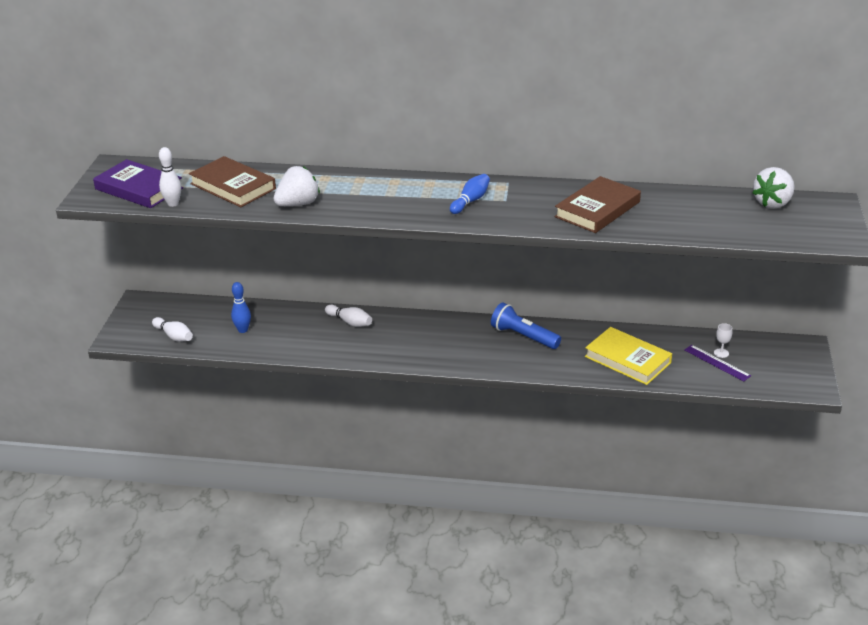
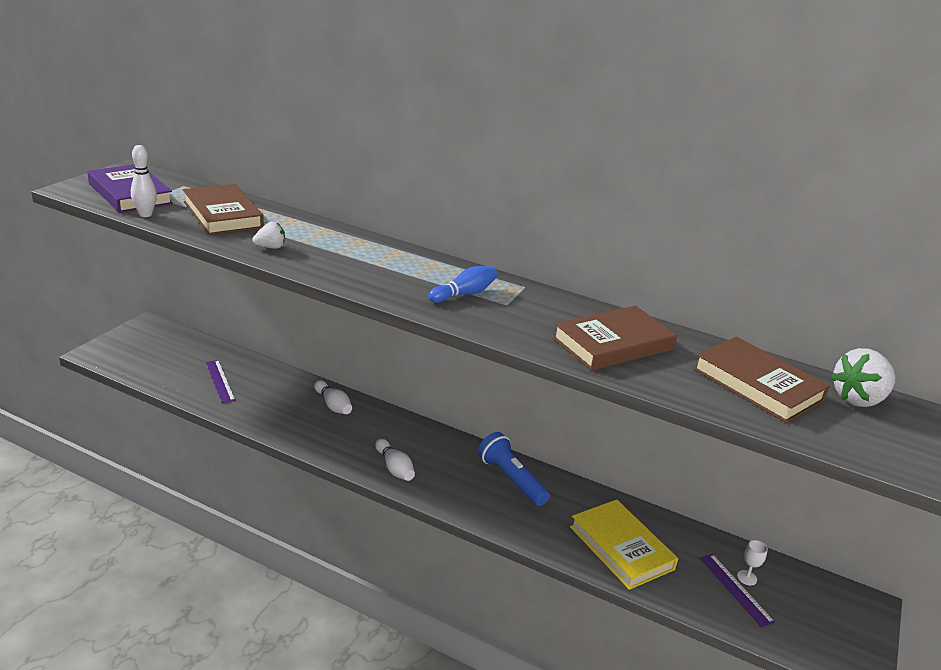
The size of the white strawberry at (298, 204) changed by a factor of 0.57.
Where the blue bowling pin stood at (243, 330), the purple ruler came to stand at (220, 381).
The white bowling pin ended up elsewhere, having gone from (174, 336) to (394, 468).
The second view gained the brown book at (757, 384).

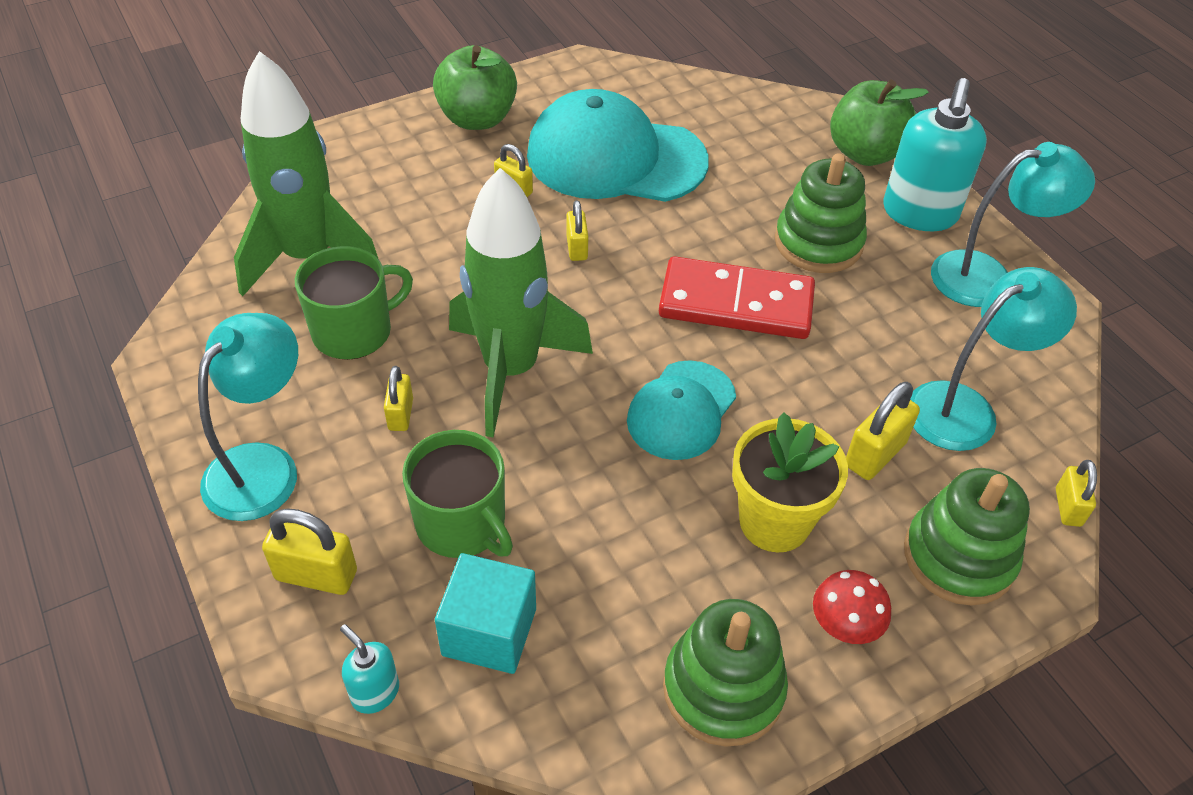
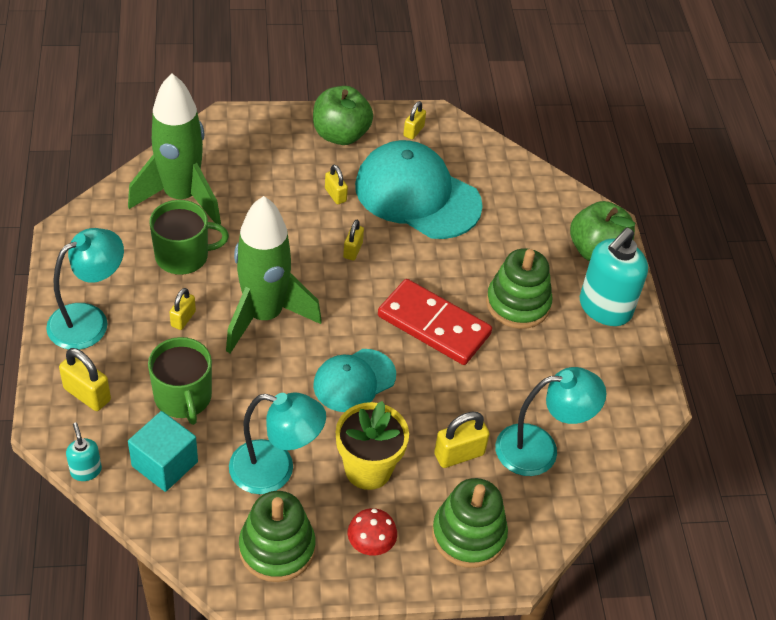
The turquoise lamp ended up elsewhere, having gone from (988, 277) to (275, 470).
The yellow padlock ended up elsewhere, having gone from (1068, 507) to (413, 131).

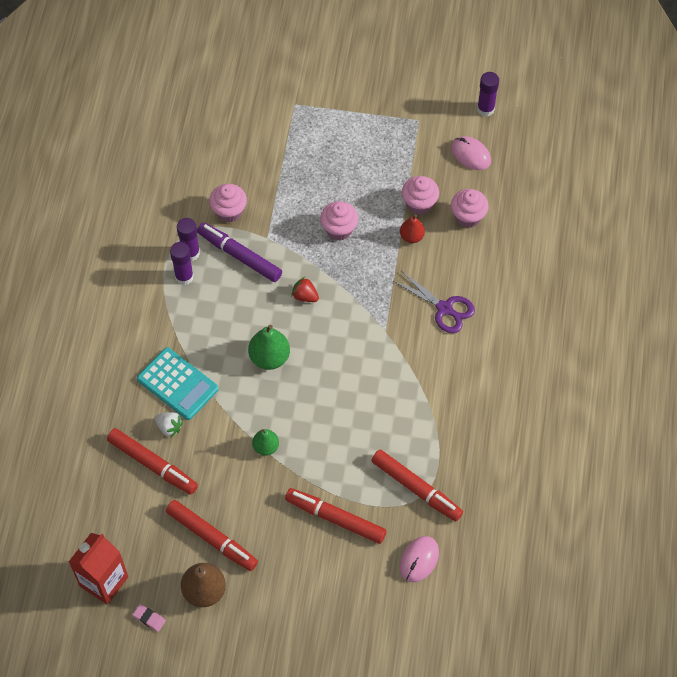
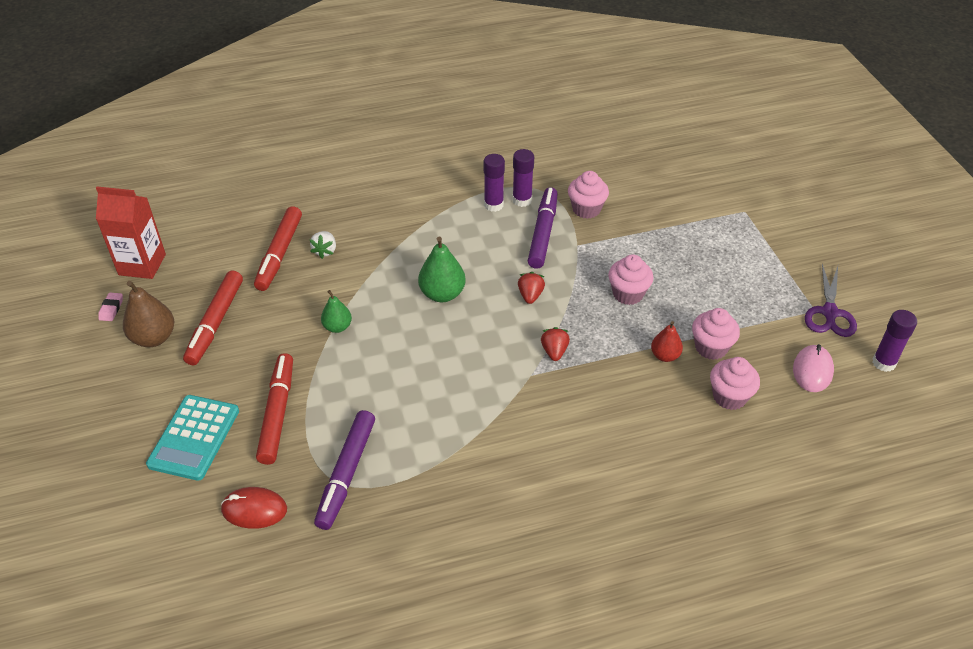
The purple scissors ended up elsewhere, having gone from (444, 308) to (829, 313).
The turquoise calculator ended up elsewhere, having gone from (177, 384) to (194, 437).
What was the red marker at (416, 488) turned into the purple marker at (346, 474).
What was the pink mouse at (419, 560) turned into the red mouse at (254, 510).
The second view gained the red strawberry at (554, 351).

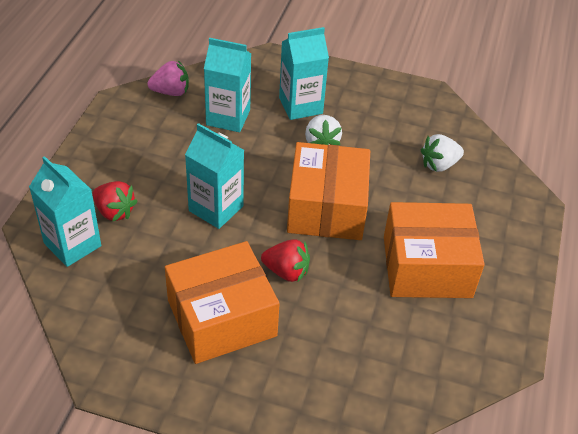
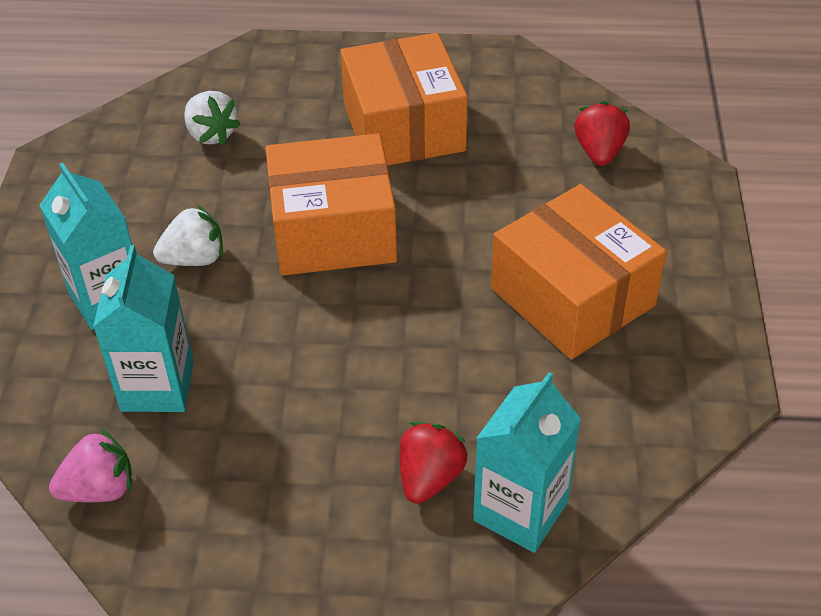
The pink strawberry at (171, 92) ended up facing another way, 90 degrees clockwise from before.
The second view lost the turquoise carton at (216, 208).
The red strawberry ended up elsewhere, having gone from (286, 271) to (599, 152).

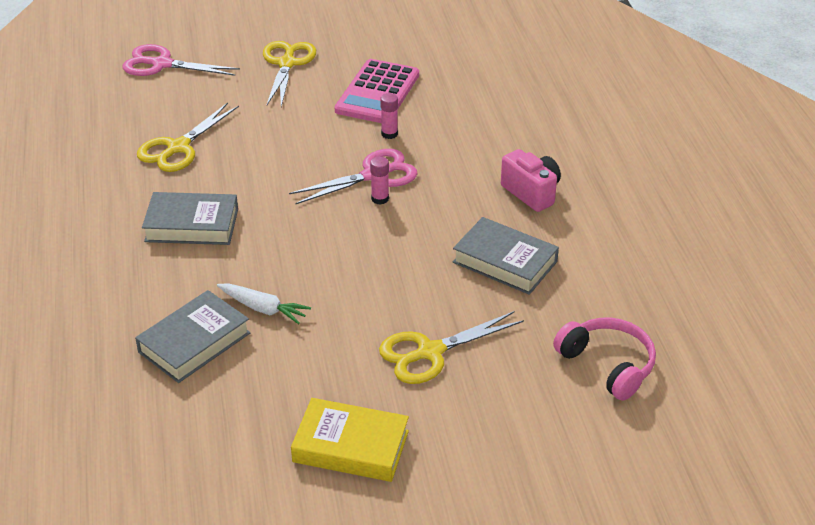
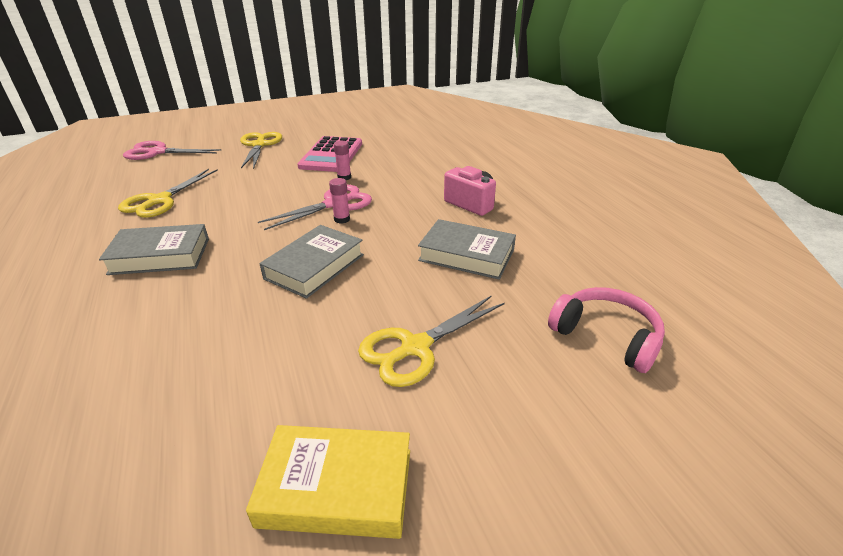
The second view lost the white carrot at (263, 308).
The grey book ended up elsewhere, having gone from (194, 343) to (315, 267).

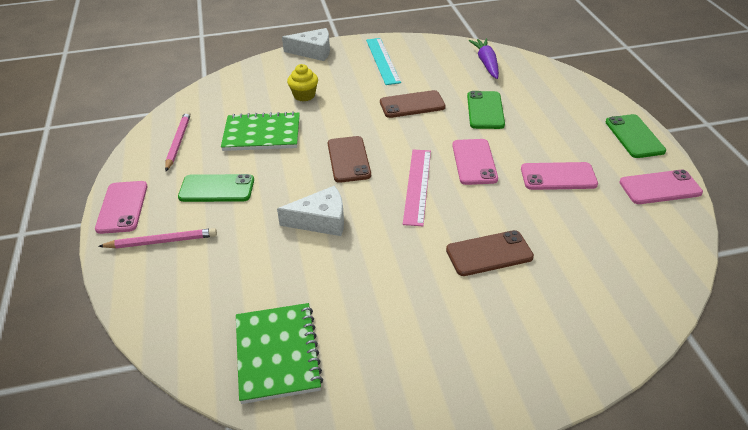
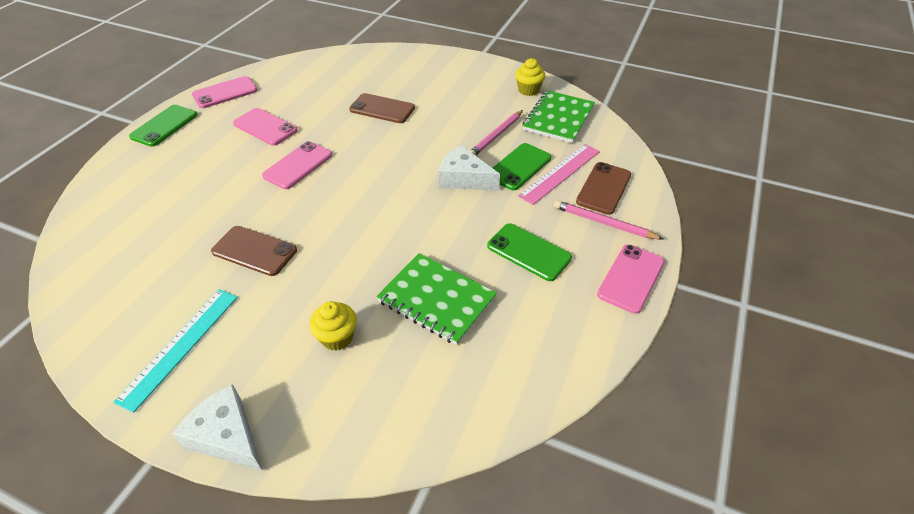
The second view lost the purple carrot at (486, 63).
The green phone ended up elsewhere, having gone from (485, 110) to (519, 167).
The pink pencil ended up elsewhere, having gone from (178, 142) to (495, 136).
The brown phone ended up elsewhere, having gone from (348, 159) to (603, 188).
The pink ruler ended up elsewhere, having gone from (417, 186) to (560, 173).
The pink phone at (660, 187) ended up facing another way, 60 degrees counterclockwise from before.
The second view gained the yellow cupcake at (528, 90).

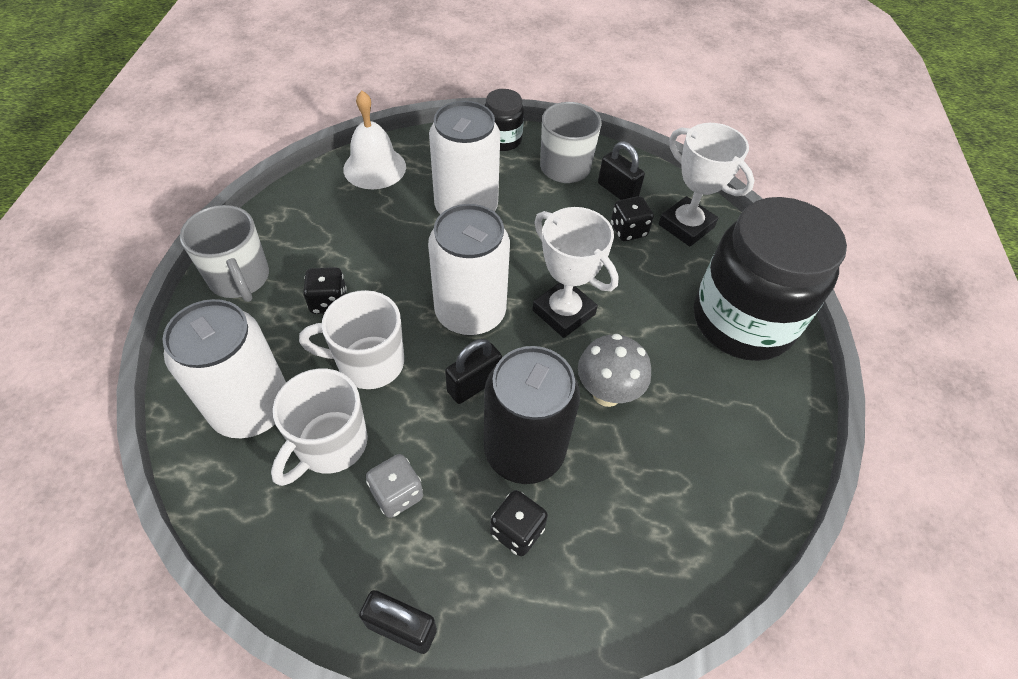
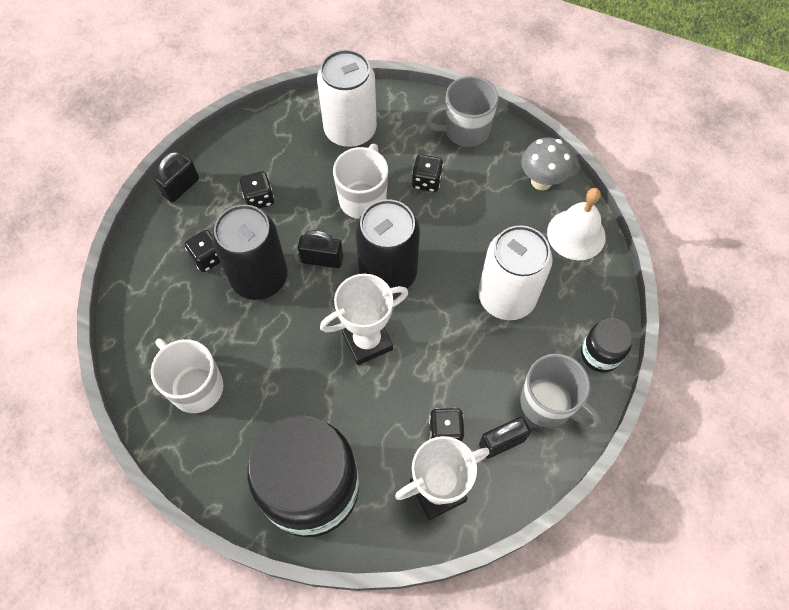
What was the white can at (470, 312) turned into the black can at (388, 272).
The grey mushroom ended up elsewhere, having gone from (607, 393) to (541, 181).
The black padlock at (474, 384) ended up facing another way, 60 degrees counterclockwise from before.
The white mug ended up elsewhere, having gone from (330, 444) to (196, 386).
What was the grey dice at (397, 494) turned into the black dice at (259, 198).

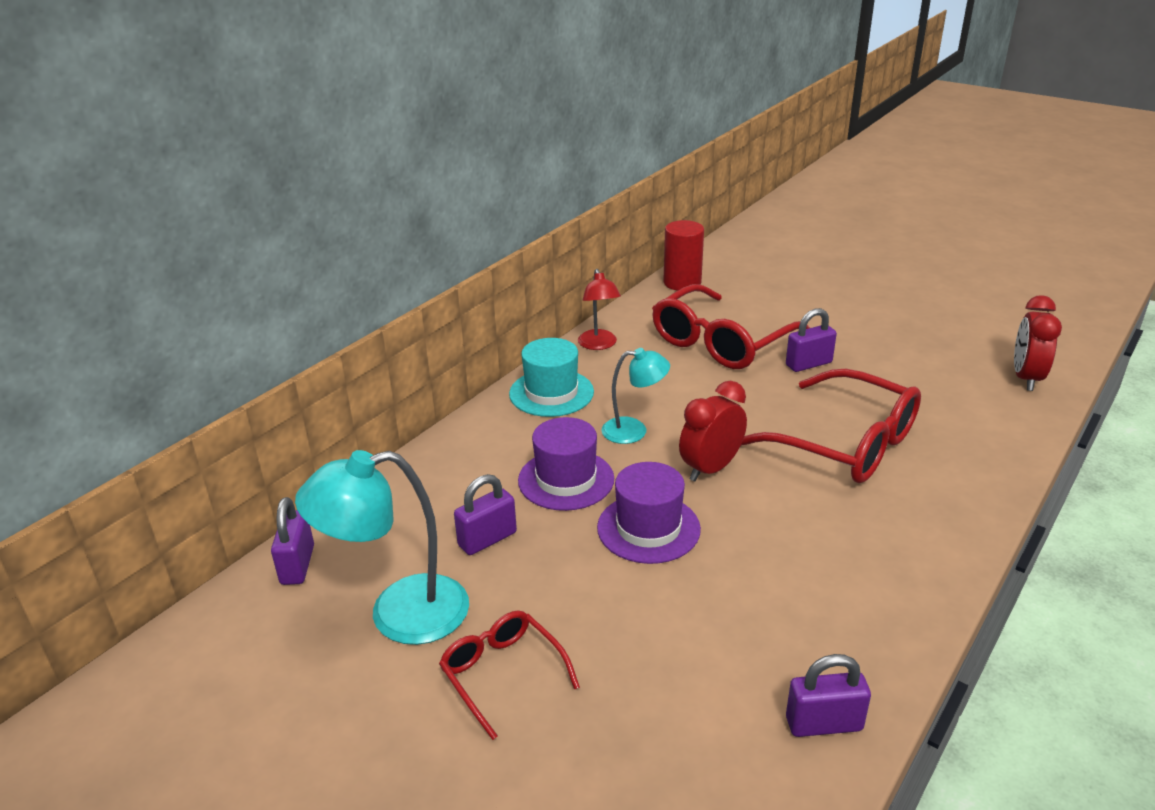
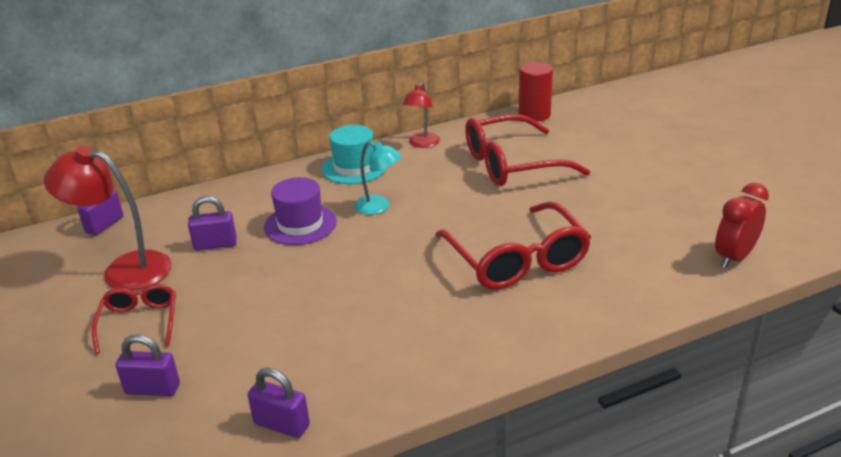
The purple padlock ended up elsewhere, having gone from (808, 364) to (152, 389).
The second view lost the red clock at (711, 469).
What was the turquoise lamp at (399, 614) turned into the red lamp at (124, 269).
The second view lost the purple hat at (648, 528).

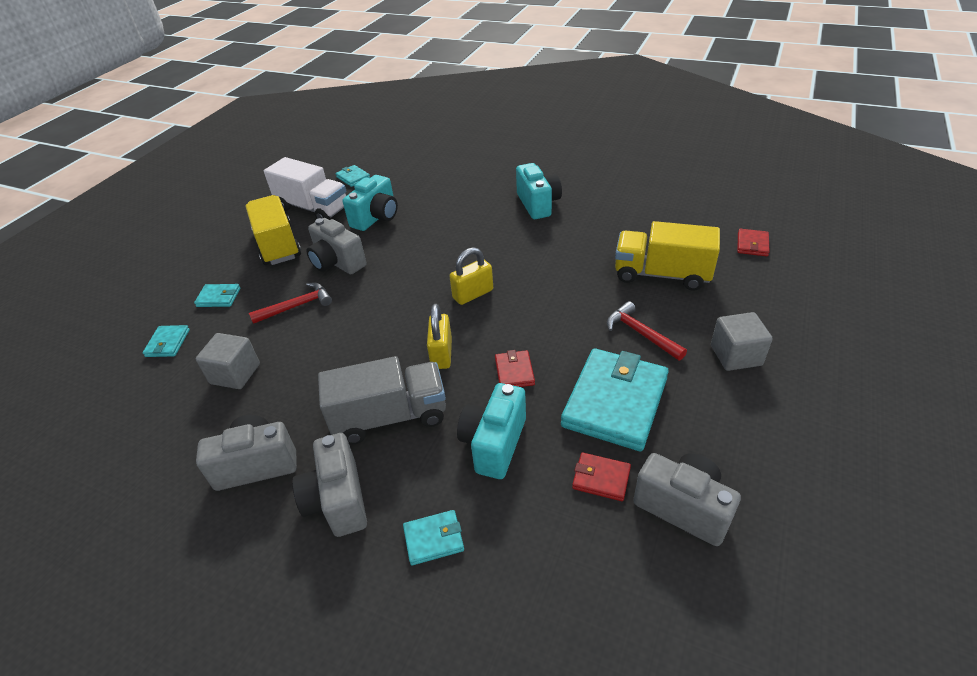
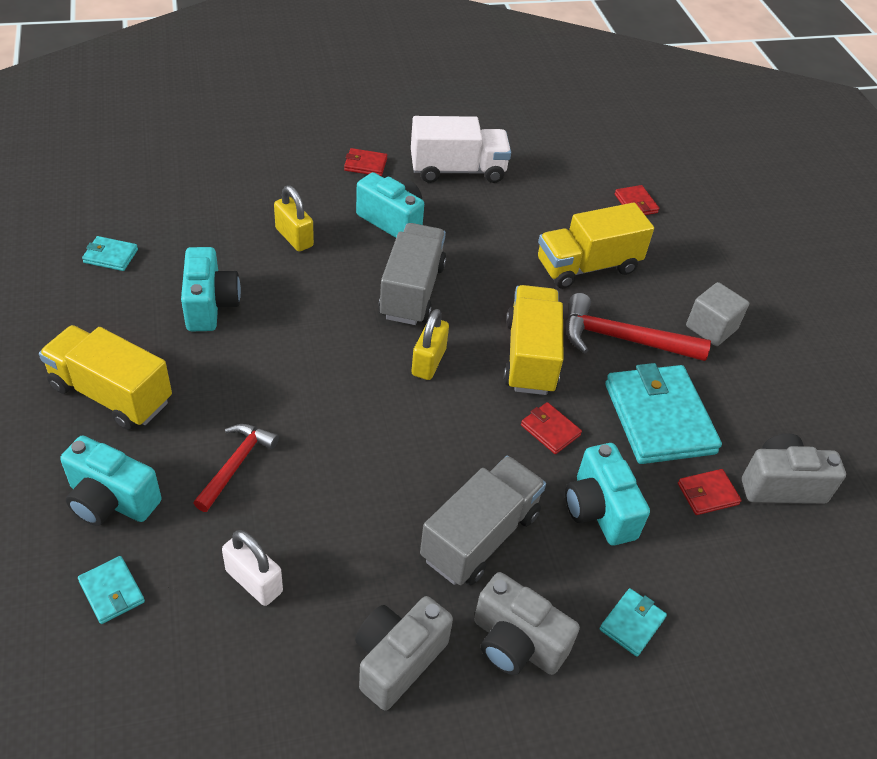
The white truck ended up elsewhere, having gone from (313, 208) to (457, 170).
The second view lost the grey camera at (337, 263).
Where the turquoise wallet stood at (219, 297), the turquoise camera came to stand at (111, 500).
The size of the red hammer at (641, 333) changed by a factor of 1.55.
The yellow padlock ended up elsewhere, having gone from (441, 354) to (294, 237).
Where the grey cube stood at (235, 374), the white padlock came to stand at (254, 581).
The second view gained the red wallet at (365, 164).
The second view gained the grey truck at (412, 291).
The second view gained the yellow truck at (530, 356).

